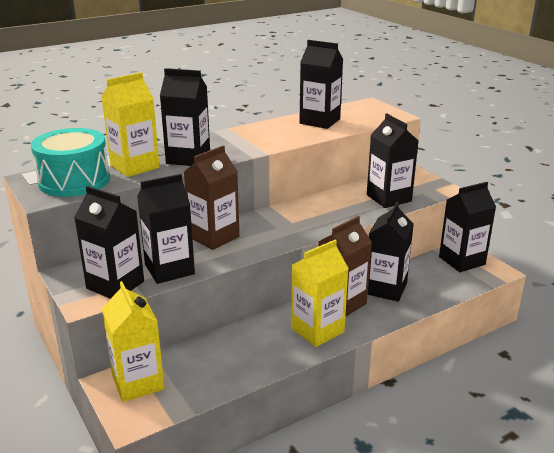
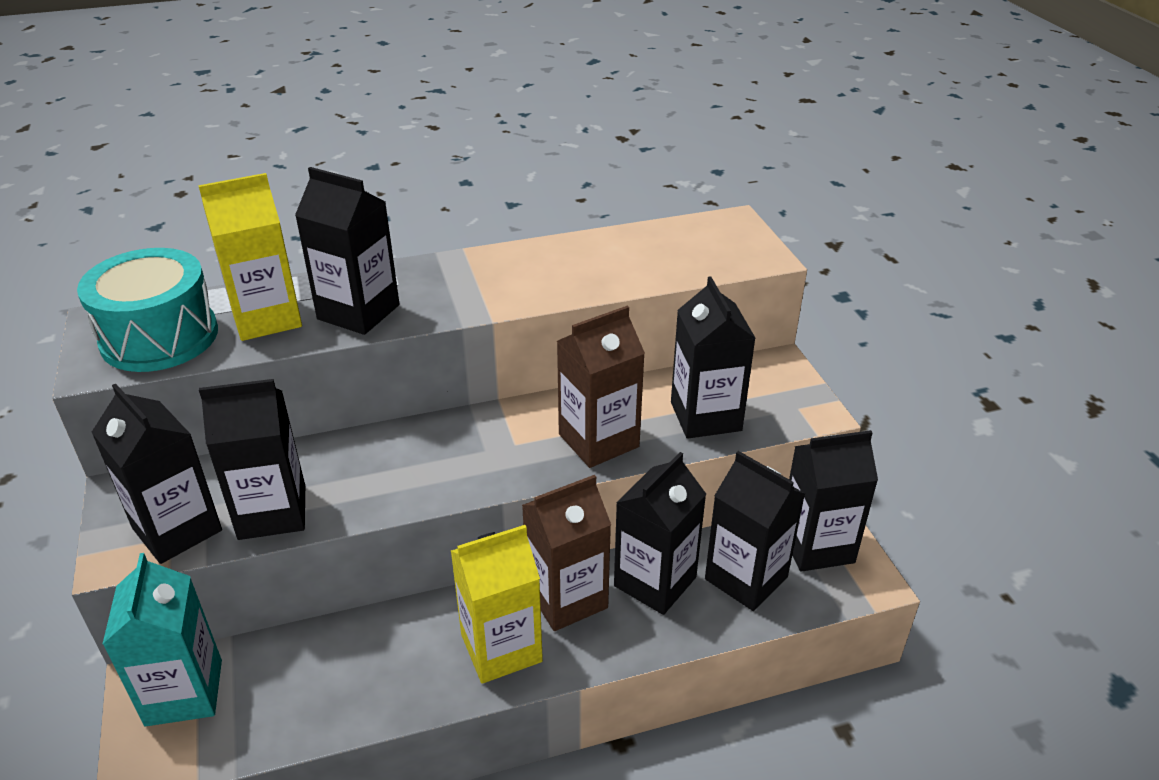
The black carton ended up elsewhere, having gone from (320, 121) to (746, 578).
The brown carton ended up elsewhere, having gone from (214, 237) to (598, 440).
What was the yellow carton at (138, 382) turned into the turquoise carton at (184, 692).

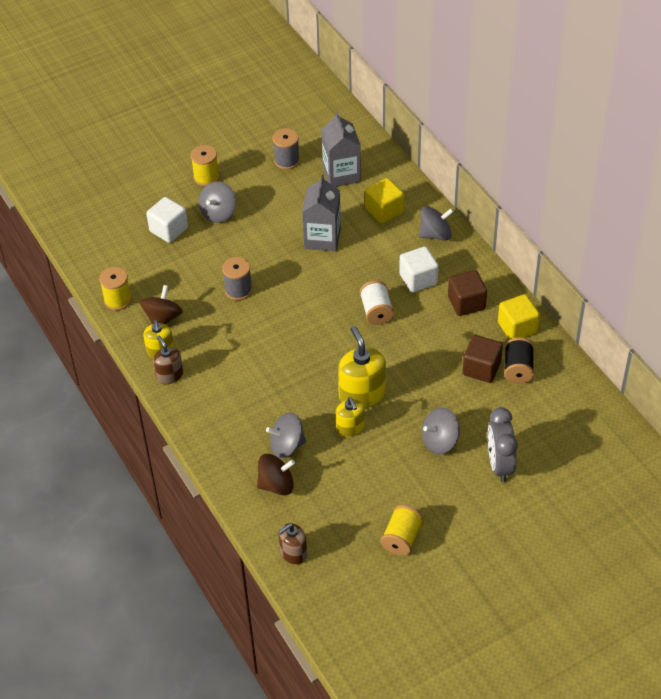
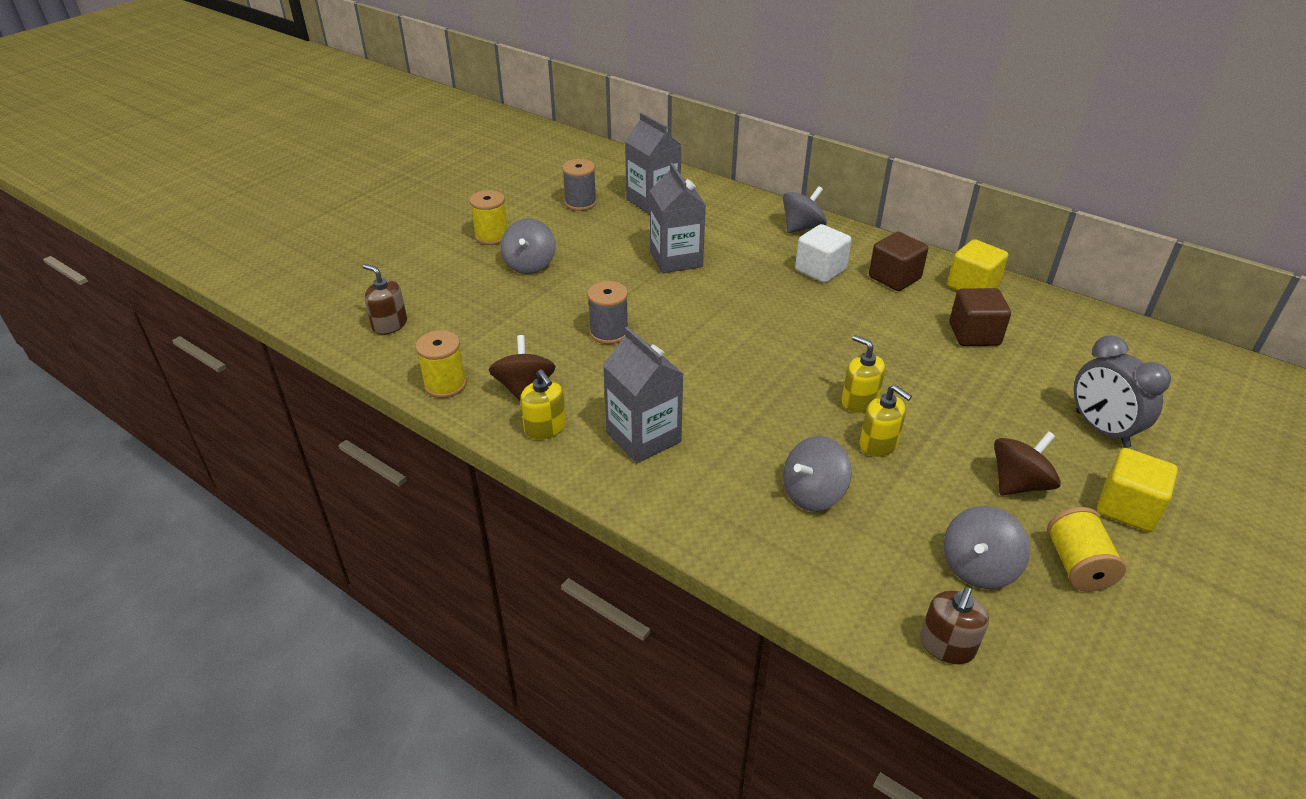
The yellow cube ended up elsewhere, having gone from (384, 211) to (1127, 507).
The second view lost the white cube at (168, 230).
The second view lost the white spool at (376, 311).
The size of the yellow soap dispenser at (362, 394) changed by a factor of 0.60.
The brown soap dispenser ended up elsewhere, having gone from (169, 375) to (389, 325).
The second view lost the black spool at (518, 369).
The grey spinning top ended up elsewhere, having gone from (440, 441) to (978, 567).
The brown spinning top ended up elsewhere, having gone from (276, 485) to (1018, 484).
The second view gained the grey carton at (643, 437).

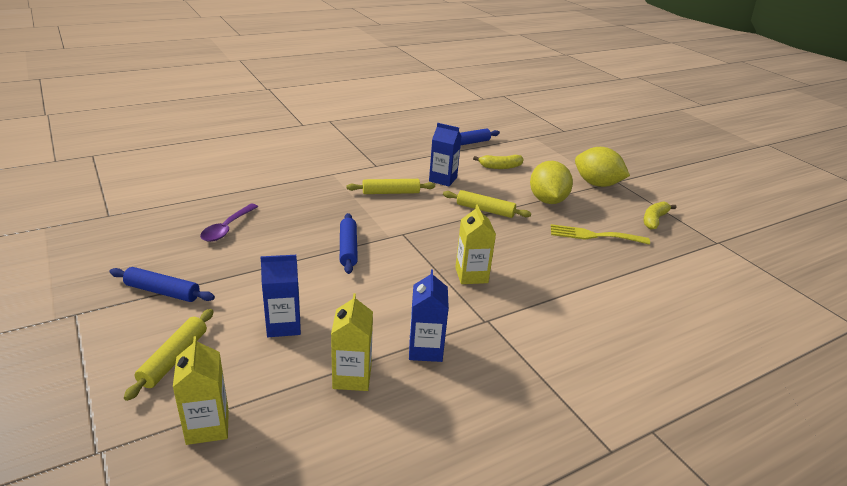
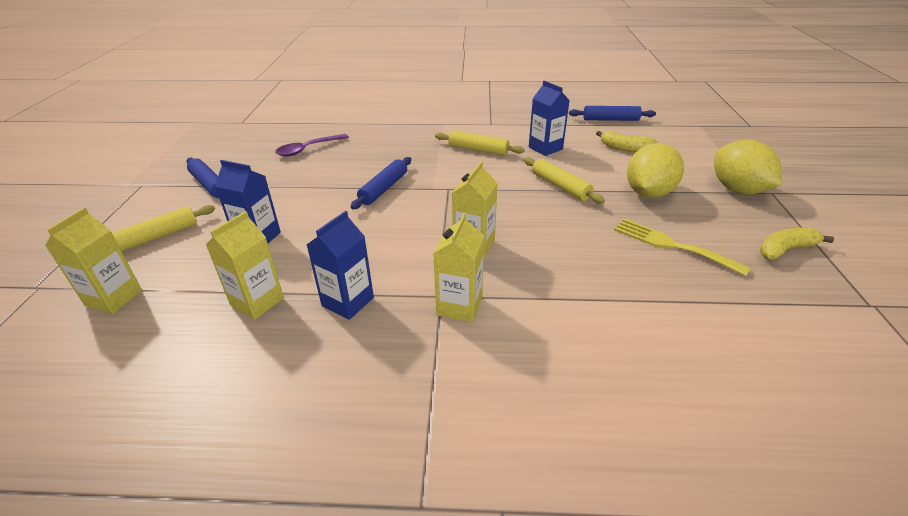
The second view gained the yellow carton at (459, 306).

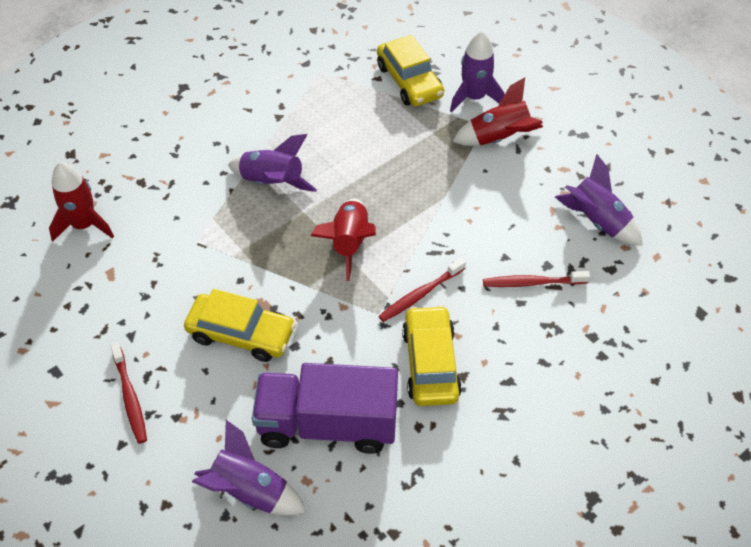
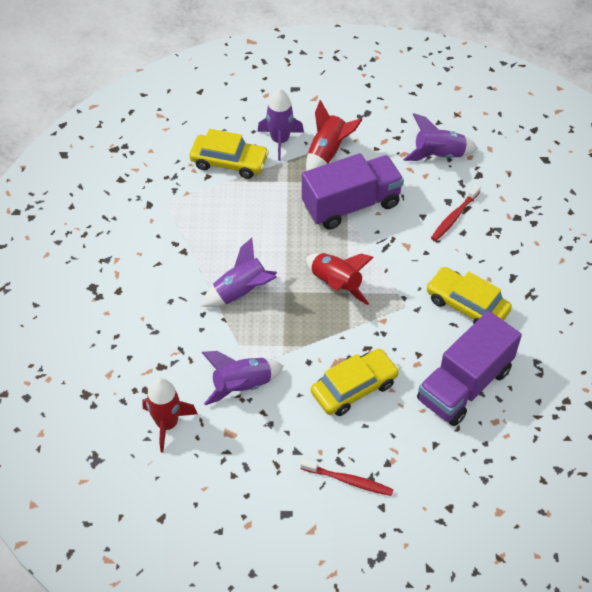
The second view lost the red toothbrush at (420, 294).
The purple rocket ended up elsewhere, having gone from (250, 491) to (242, 386).
The second view gained the purple truck at (351, 205).

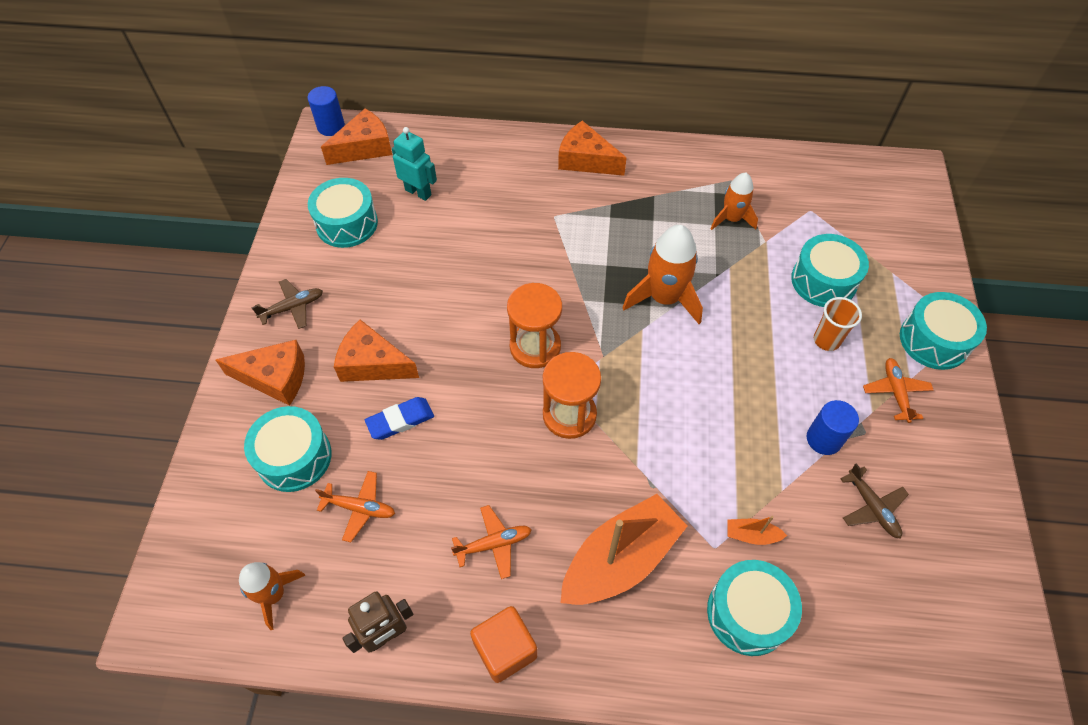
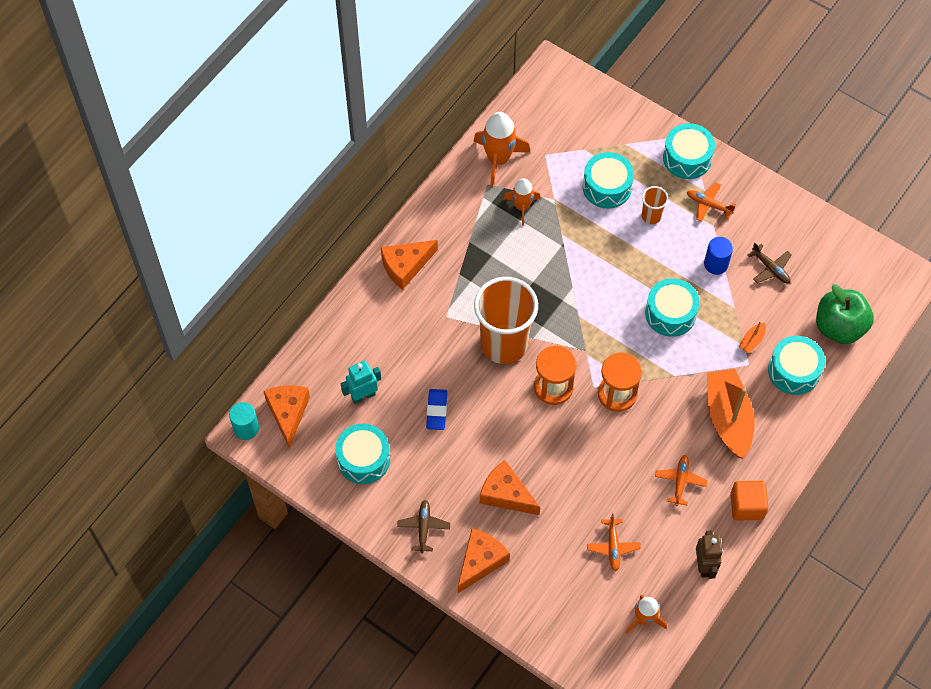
What was the blue cylinder at (331, 127) turned into the turquoise cylinder at (246, 428).
The orange rocket ended up elsewhere, having gone from (664, 298) to (498, 159).
The orange cheese at (372, 363) ended up facing another way, 75 degrees clockwise from before.
The blue eraser ended up elsewhere, having gone from (400, 420) to (436, 411).
The turquoise drum ended up elsewhere, having gone from (294, 457) to (670, 313).
The brown plane at (872, 507) ended up facing another way, 45 degrees clockwise from before.
The orange plane at (360, 508) ended up facing another way, 135 degrees clockwise from before.
The second view gained the orange cup at (504, 344).
The second view gained the green apple at (839, 327).

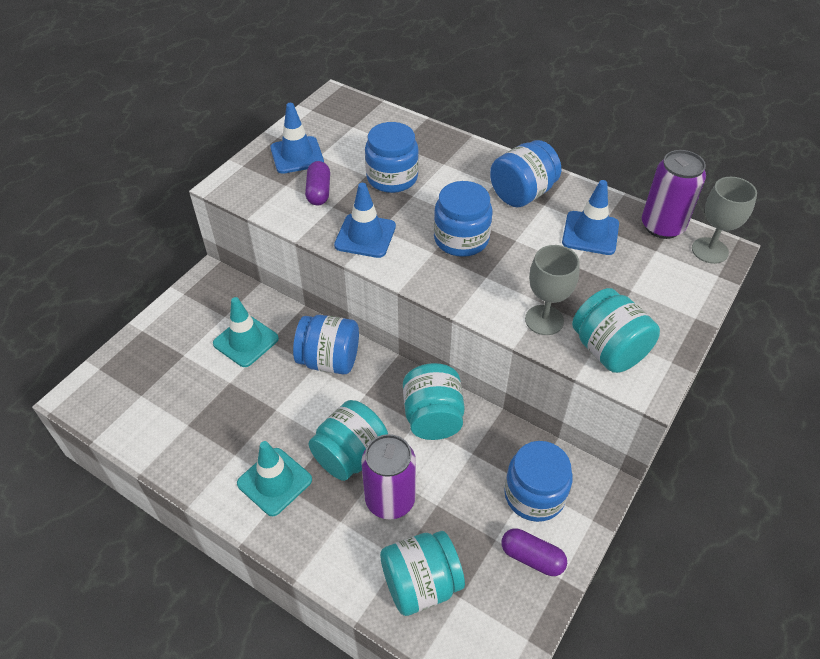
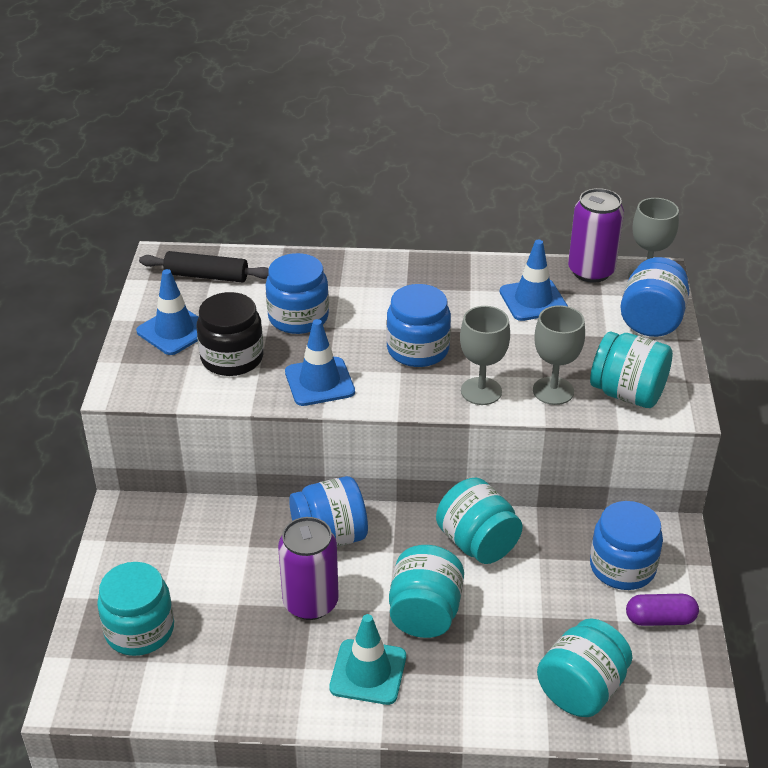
The blue jar ended up elsewhere, having gone from (522, 194) to (651, 321).
Where the purple capsule stood at (319, 192), the black jar came to stand at (232, 358).
The second view lost the turquoise traffic cone at (246, 341).
The purple can ended up elsewhere, having gone from (390, 499) to (310, 602).
The second view gained the black rolling pin at (206, 276).
The second view gained the grey goblet at (481, 391).
The second view gained the turquoise jar at (139, 630).

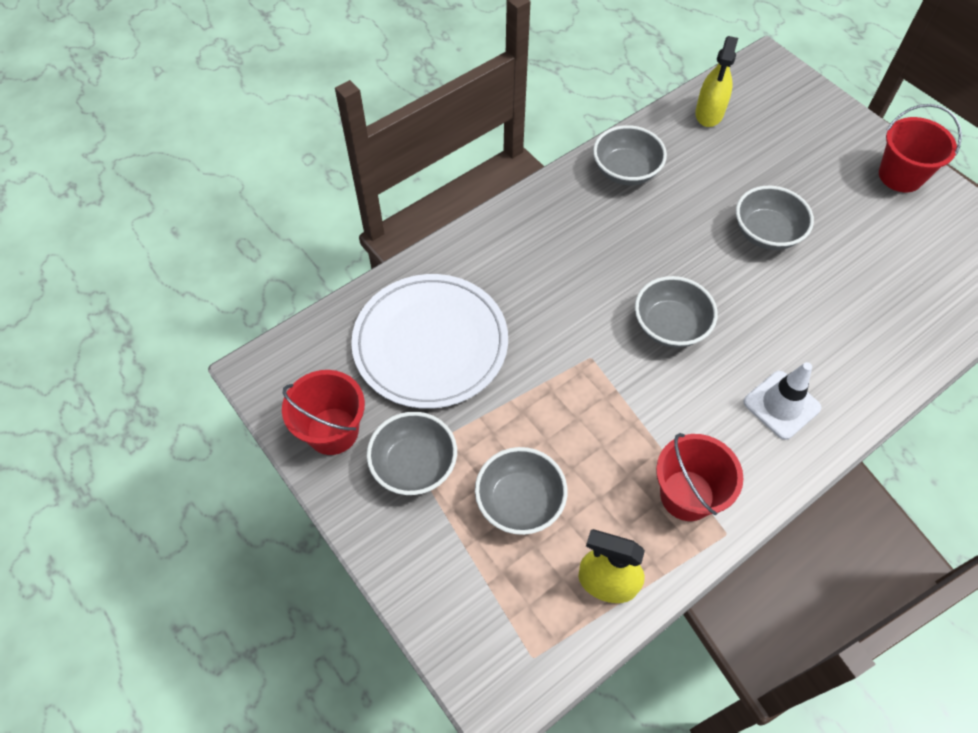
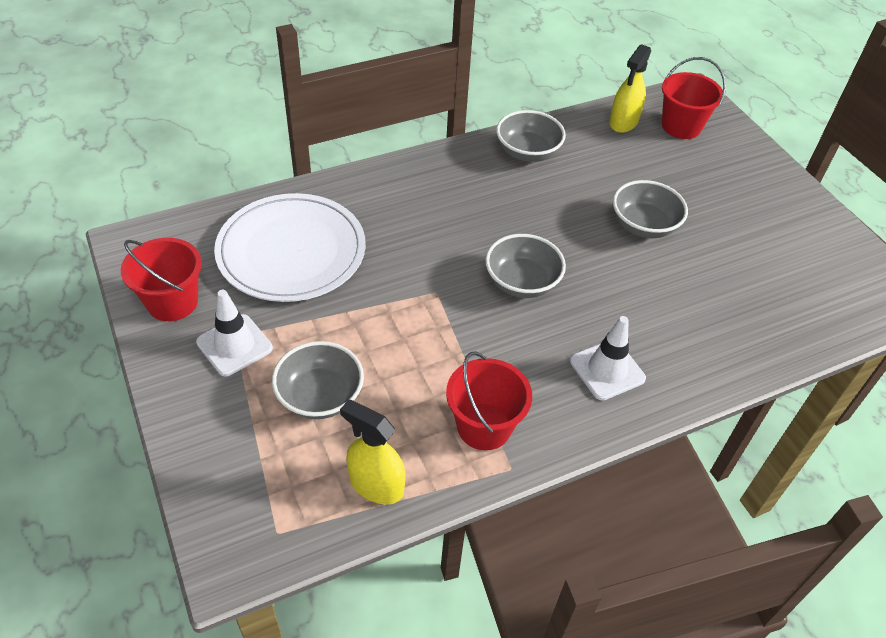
The red bucket ended up elsewhere, having gone from (900, 175) to (681, 126).
Where the grey bowl stood at (414, 465), the white traffic cone came to stand at (234, 345).

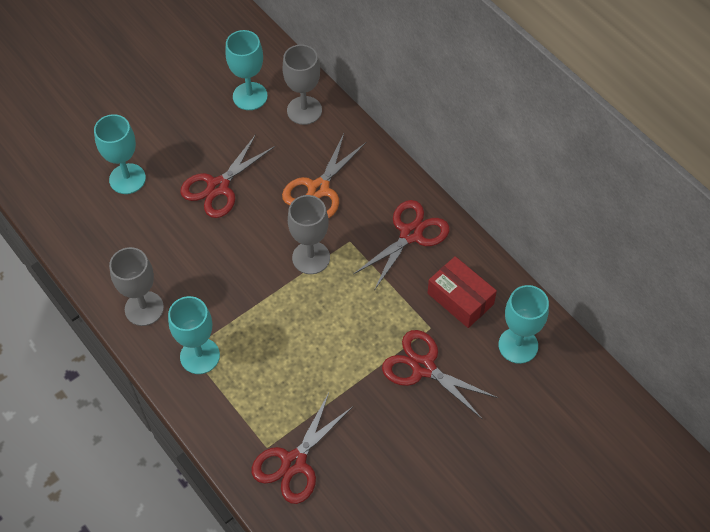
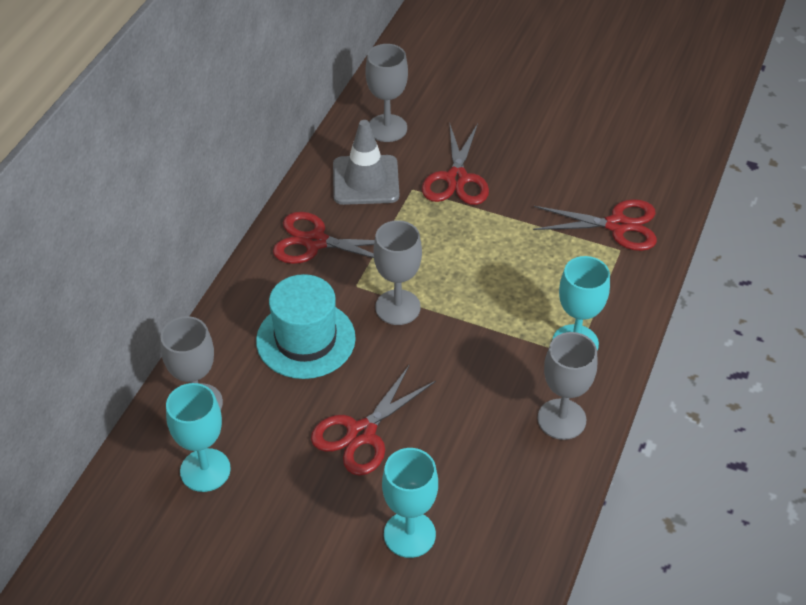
The red scissors at (218, 187) ended up facing another way, 120 degrees clockwise from before.
Where the orange scissors stood at (318, 189), the turquoise hat came to stand at (305, 339).
Where the red box stood at (460, 299), the grey traffic cone came to stand at (365, 180).
What was the turquoise goblet at (518, 345) turned into the grey goblet at (387, 128).

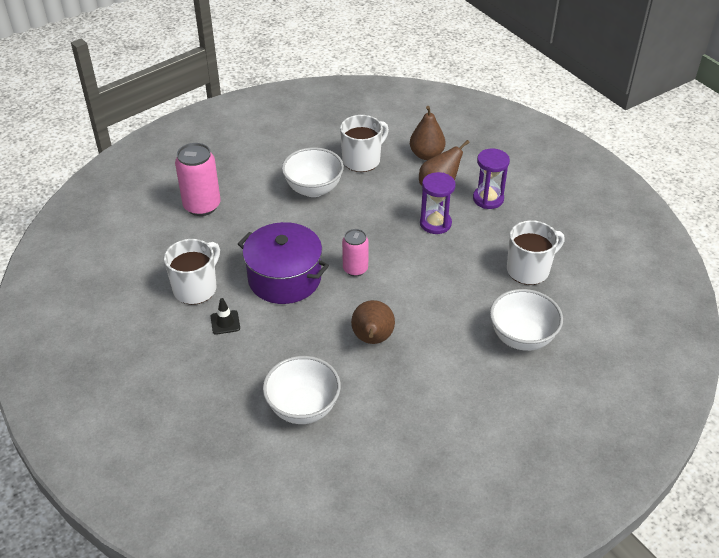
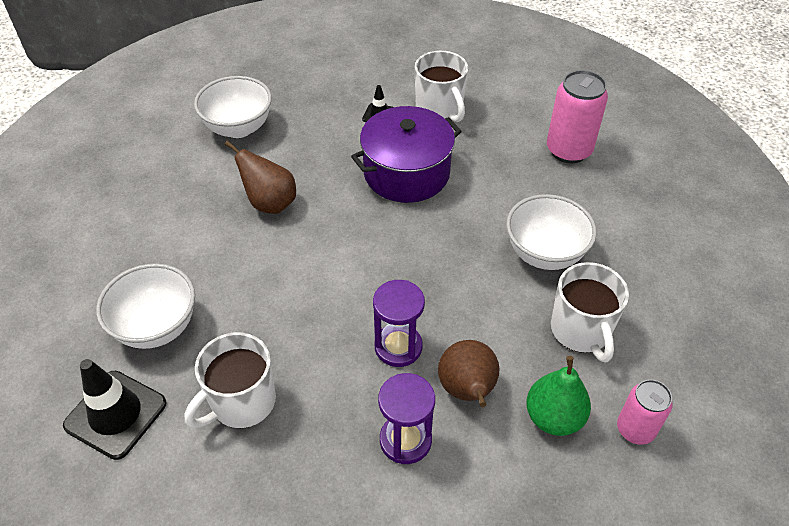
What was the brown pear at (426, 155) turned into the green pear at (553, 417).
The white mug at (529, 270) ended up facing another way, 45 degrees clockwise from before.
The pink can ended up elsewhere, having gone from (355, 269) to (635, 429).
The second view gained the black traffic cone at (116, 414).

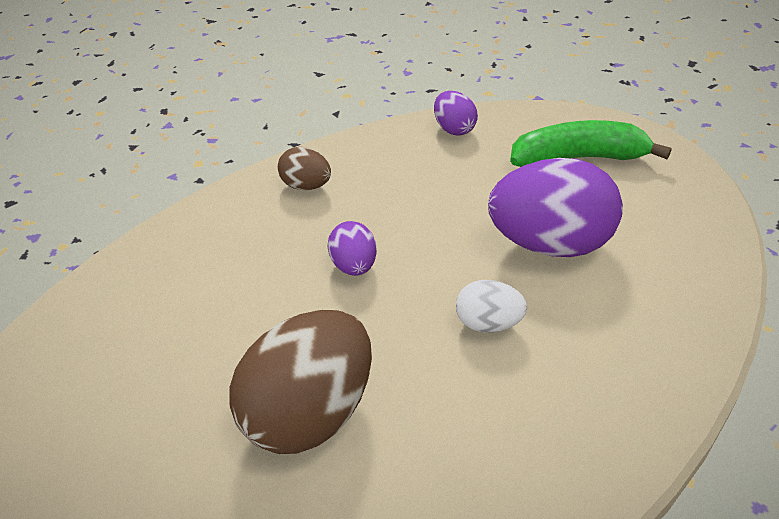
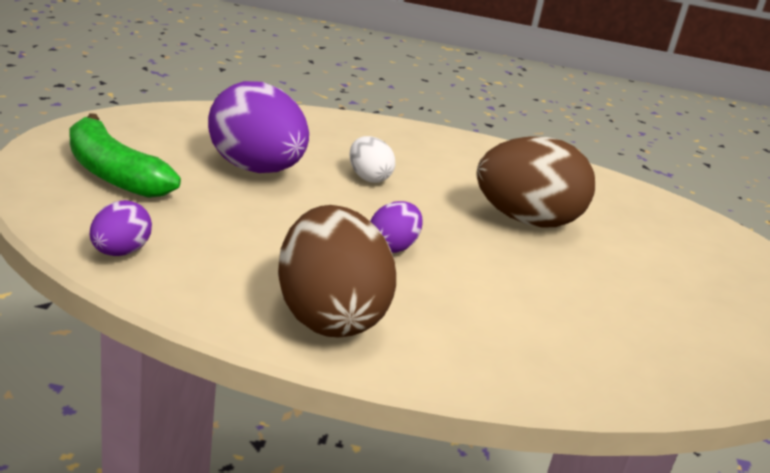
The size of the brown egg at (306, 186) changed by a factor of 2.02.

